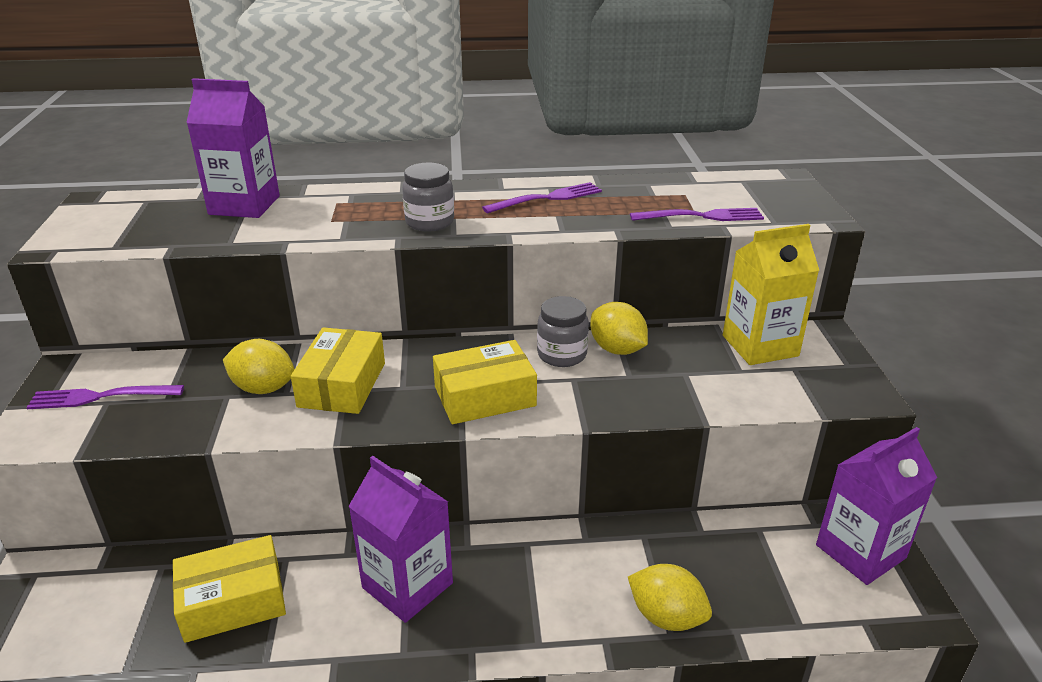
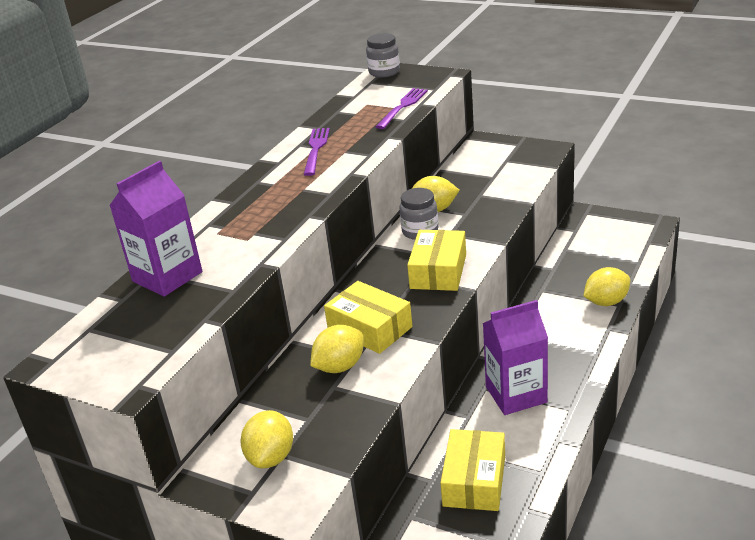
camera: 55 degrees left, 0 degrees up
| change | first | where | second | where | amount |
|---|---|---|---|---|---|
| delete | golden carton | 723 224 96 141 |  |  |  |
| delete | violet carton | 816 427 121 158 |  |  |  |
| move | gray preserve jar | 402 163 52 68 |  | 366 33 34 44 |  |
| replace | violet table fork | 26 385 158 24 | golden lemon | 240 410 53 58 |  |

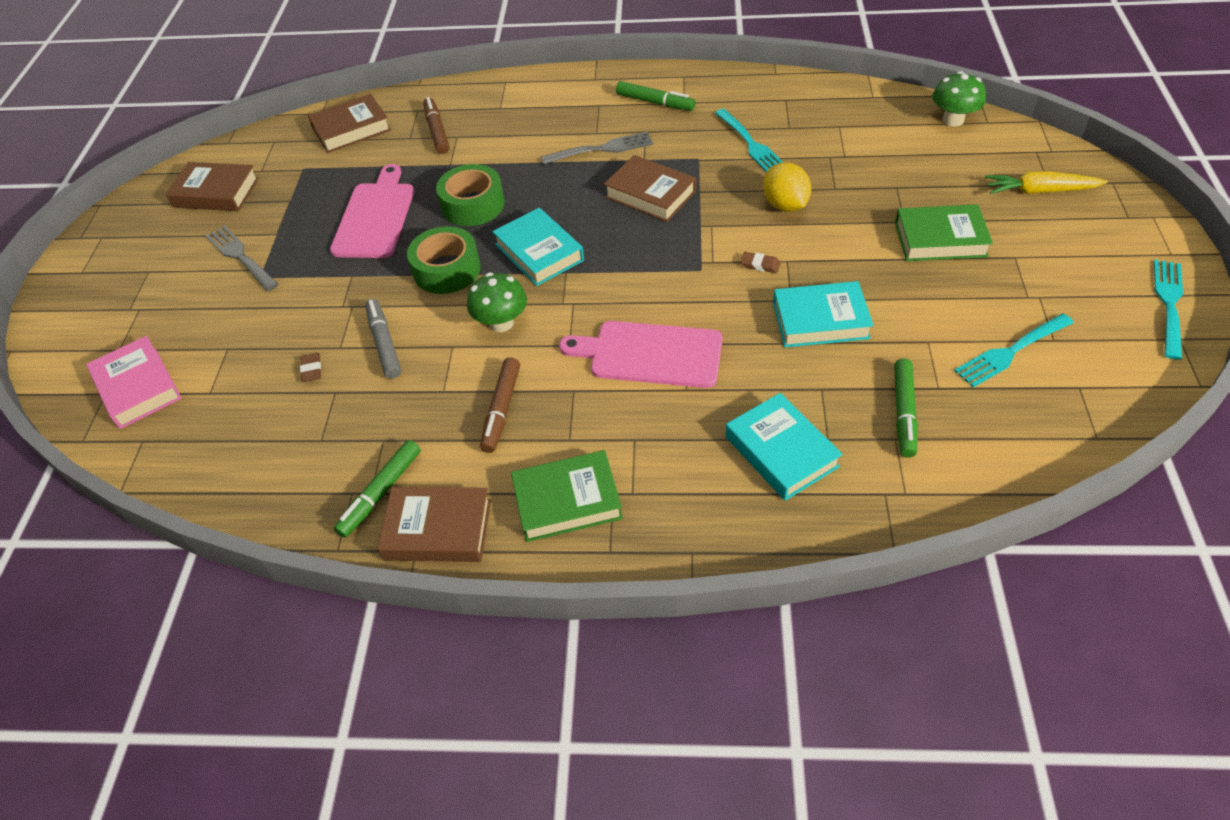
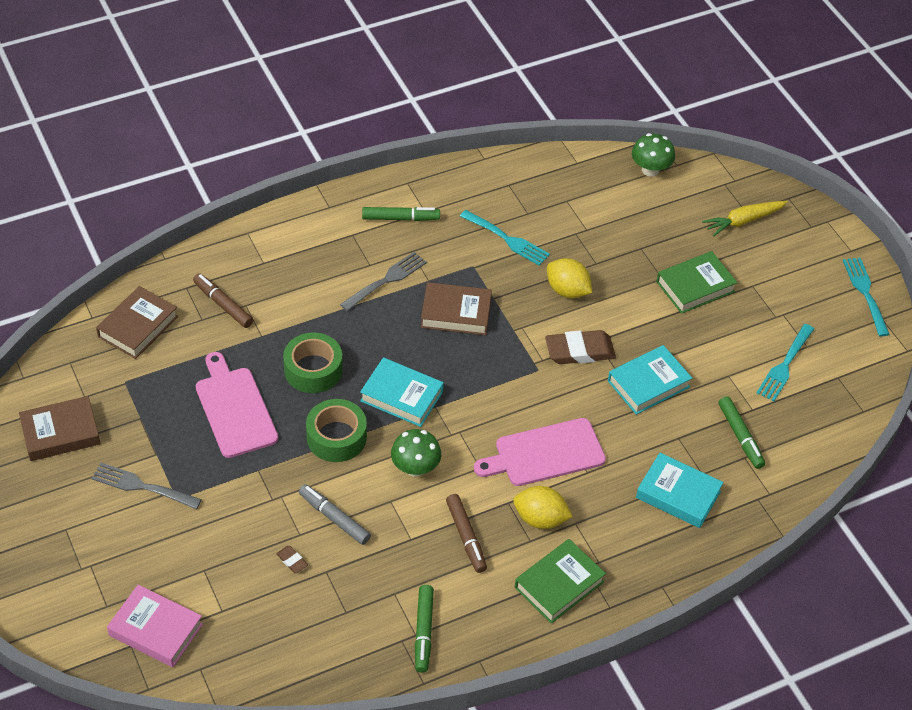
camera: 35 degrees left, 0 degrees up
| change | first | where | second | where | amount |
|---|---|---|---|---|---|
| delete | russet hardback | 377 487 114 75 |  |  |  |
| insert |  |  | golden lemon | 513 486 60 43 |  |
| resize | russet gum eraser | 741 252 40 21 |  | 545 330 71 34 | x2.19 |

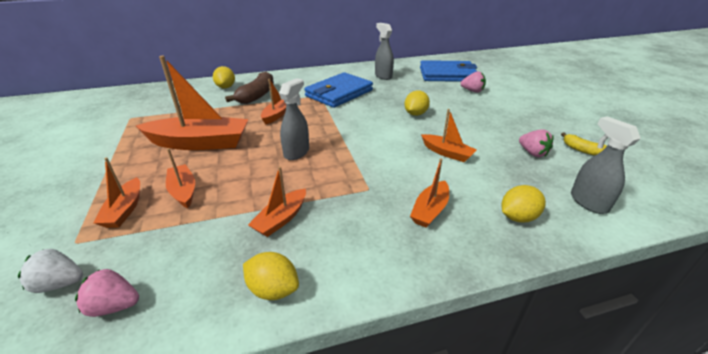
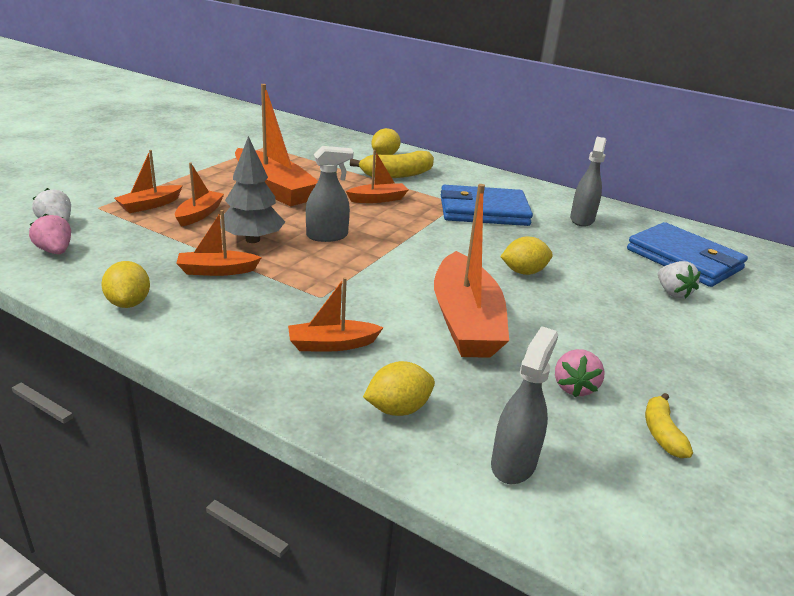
camera: 45 degrees right, 5 degrees down
| change | first | where | second | where | amount |
|---|---|---|---|---|---|
| insert |  |  | gray toy tree | 220 136 65 107 |  |
| recolor | russet toy banana | 225 72 49 32 | golden toy banana | 350 151 84 27 |  |
| recolor | rose-pink strawberry | 461 71 25 22 | pure white strawberry | 658 261 43 38 |  |
| rotate | golden lemon | 502 185 44 37 |  | 363 361 72 55 | 45 degrees counterclockwise |
| resize | orange-coloured sailboat | 421 109 55 53 |  | 434 184 75 174 | x1.95 |

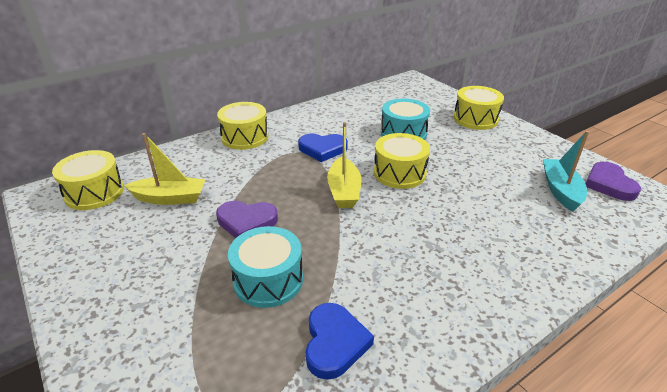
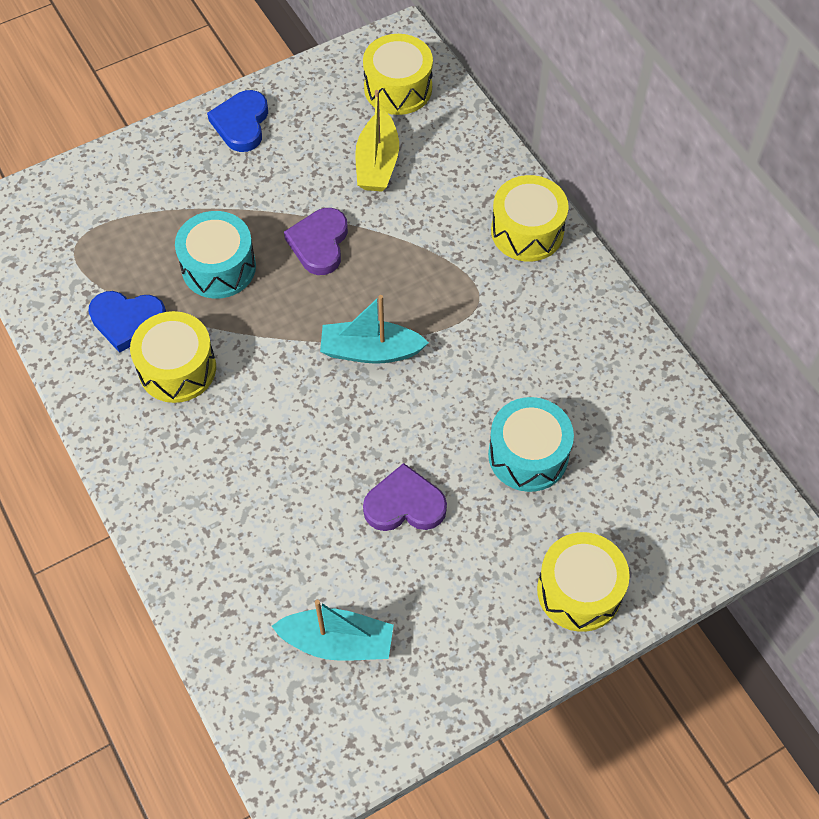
camera: 95 degrees right, 25 degrees up
| change | first | where | second | where | amount |
|---|---|---|---|---|---|
| move | blue heart shape | 298 133 50 29 |  | 207 90 61 62 |  |
| move | golden drum | 374 133 56 56 |  | 130 311 86 92 |  |
| move | violet heart shape | 586 162 55 39 |  | 363 463 84 68 |  |
| recolor | golden sailboat | 327 122 34 86 | teal sailboat | 320 295 109 69 |  |

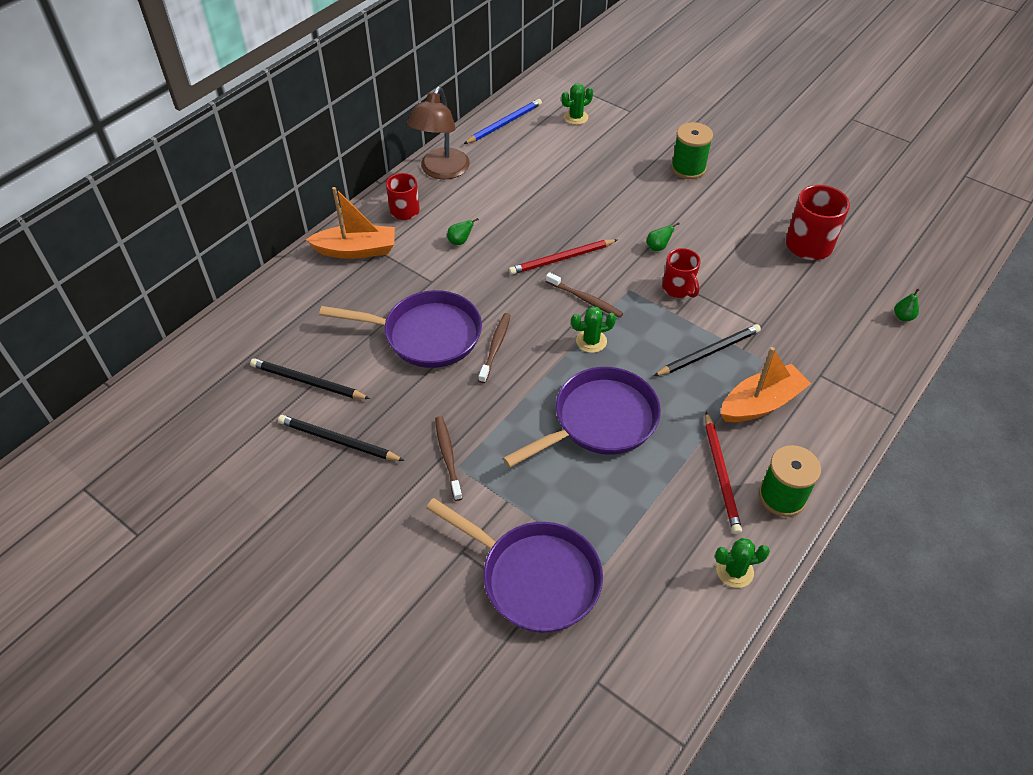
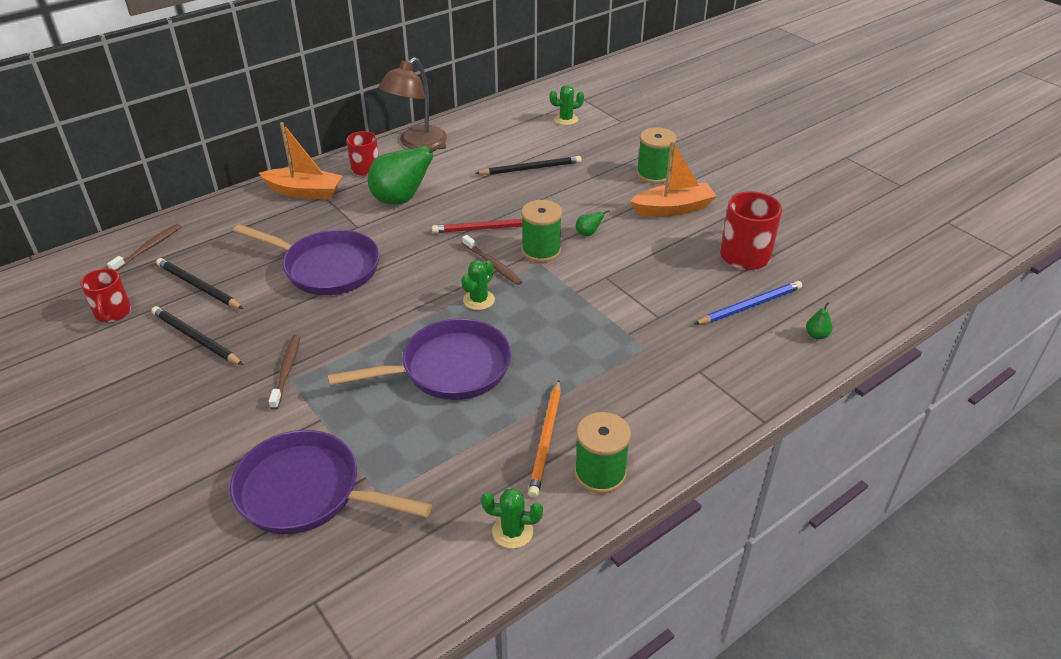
camera: 15 degrees right, 10 degrees down
| change | first | where | second | where | amount |
|---|---|---|---|---|---|
| insert |  |  | green reel of thread | 521 200 41 63 |  |
| move | blue pencil | 464 99 78 45 |  | 695 281 107 43 |  |
| move | russet dental brush | 479 313 32 70 |  | 107 224 75 47 |  |
| move | black pencil | 654 324 107 52 |  | 475 156 107 19 |  |
| move | red coffee mug | 662 248 39 50 |  | 80 268 51 54 |  |
| move | orange-coloured sailboat | 721 347 90 75 |  | 630 141 86 76 |  |
| recolor | red pencil | 705 412 37 122 | orange-coloured pencil | 528 380 33 118 |  |
| rotate | violet skillet | 426 498 177 135 |  | 230 430 202 104 | 150 degrees clockwise |
| rotate | green saguaro cactus | 571 306 45 47 |  | 461 260 34 50 | 60 degrees counterclockwise |
| resize | green pear | 447 218 32 27 |  | 368 143 78 61 | x2.48 |

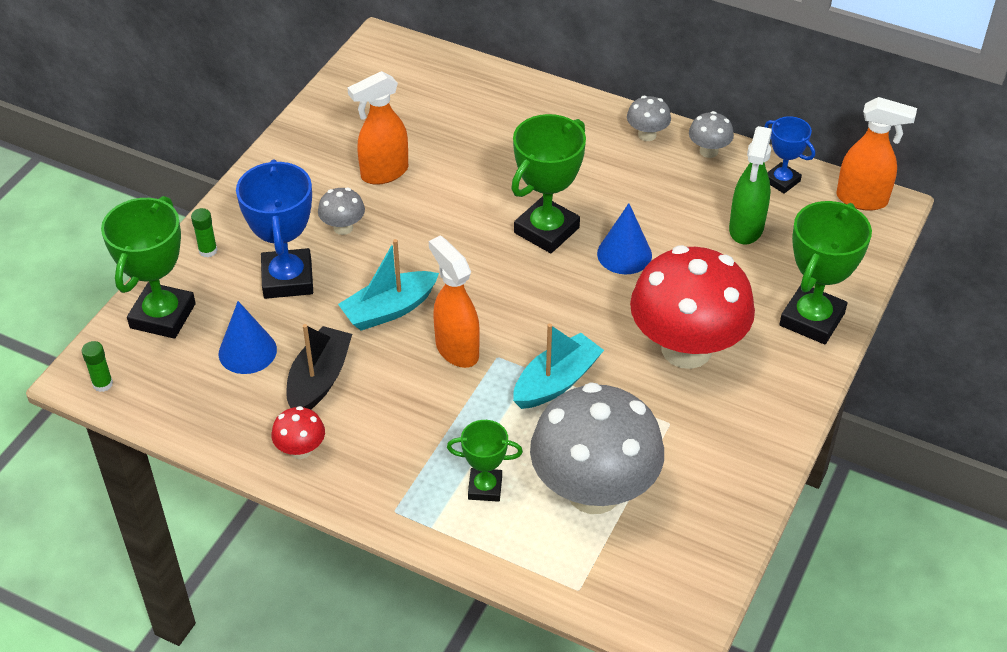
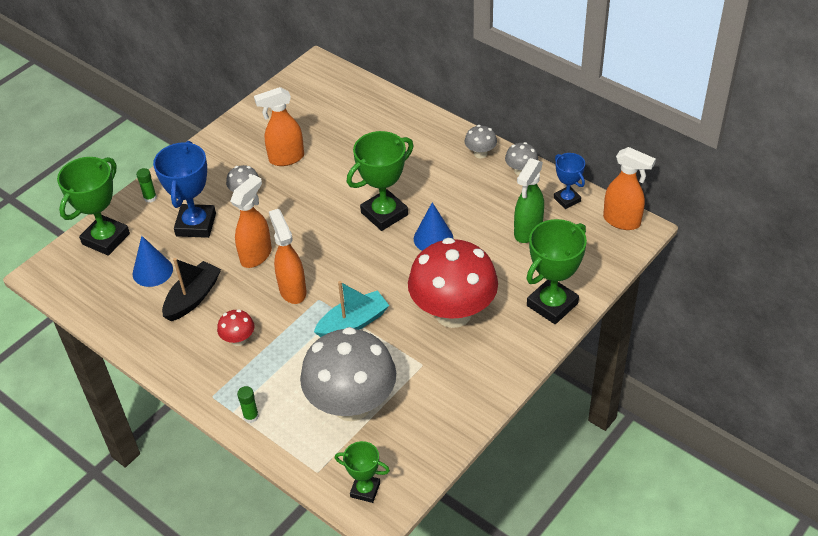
camera: 15 degrees right, 0 degrees up
| change | first | where | second | where | amount |
|---|---|---|---|---|---|
| move | green glue | 82 341 31 51 |  | 237 386 22 37 |  |
| move | red toadstool | 272 406 53 53 |  | 217 309 37 37 |  |
| move | green prize cup | 447 420 76 82 |  | 335 441 55 62 |  |
| replace | teal sailboat | 338 239 101 91 | orange-coloured sprayer | 230 175 42 93 |  |

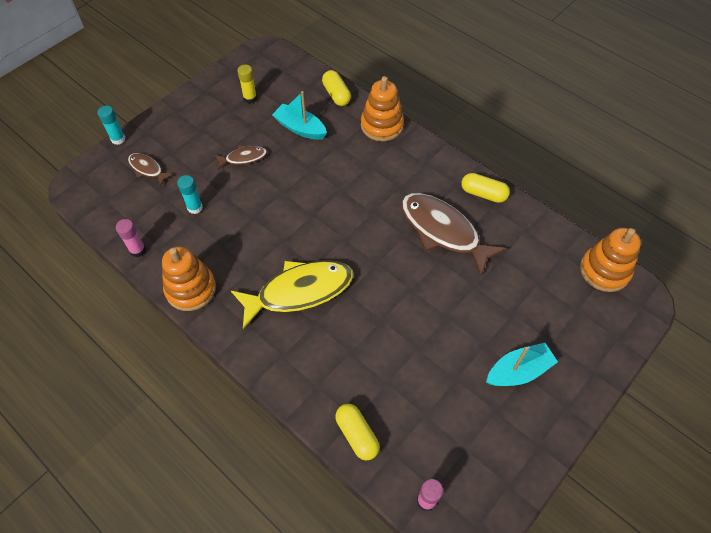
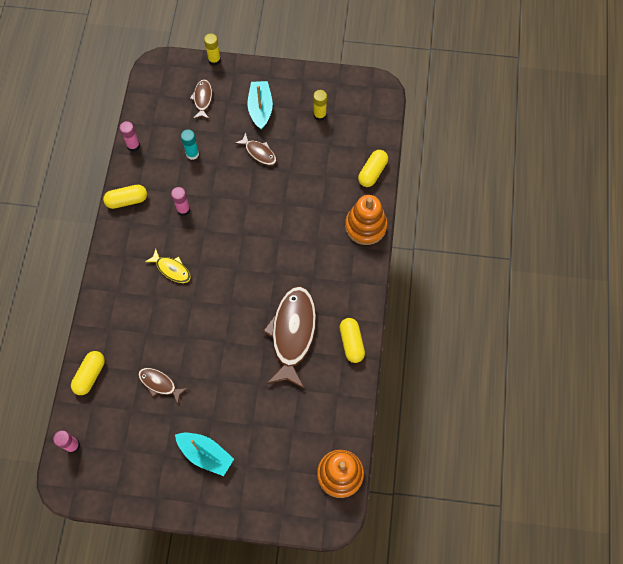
camera: 55 degrees right, 10 degrees up
| change | first | where | second | where | amount |
|---|---|---|---|---|---|
| insert |  |  | russet fish figure | 138 368 50 36 |  |
| insert |  |  | rose-pink glue | 171 187 19 29 |  |
| move | teal sailboat | 272 91 55 49 |  | 247 81 26 49 |  |
| replace | orange-coloured stacking rings | 162 247 54 64 | golden pill | 103 185 44 24 |  |
| recolor | teal glue | 97 106 29 39 | golden glue | 204 33 17 33 |  |
| resize | golden fish figure | 231 260 122 69 |  | 145 249 46 34 | x0.49 |

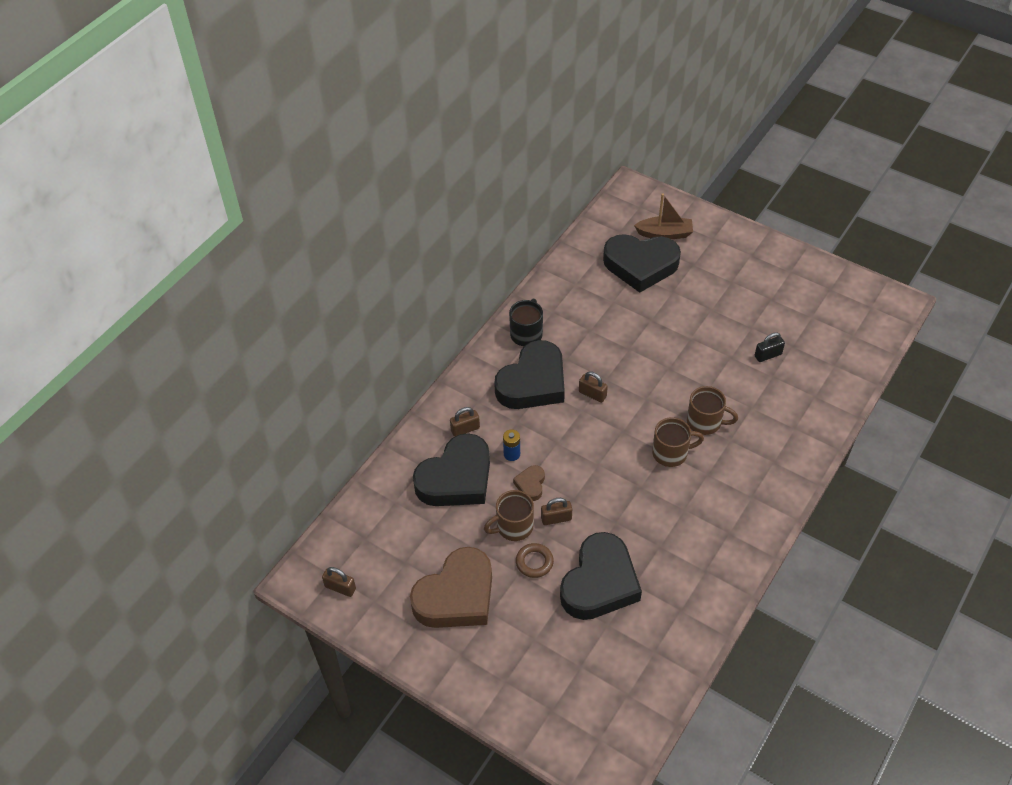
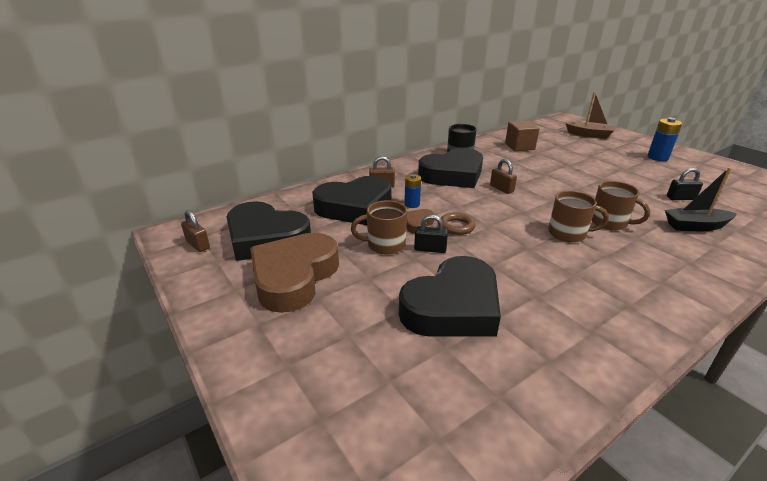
camera: 20 degrees right, 20 degrees down
| change | first | where | second | where | amount |
|---|---|---|---|---|---|
| insert |  |  | russet block | 505 121 35 30 |  |
| insert |  |  | blue AA battery | 647 118 35 43 |  |
| insert |  |  | black sailboat | 665 167 72 64 |  |
| move | russet torus | 516 543 38 35 |  | 441 212 35 23 |  |
| move | black heart shape | 603 234 78 59 |  | 227 201 84 60 |  |
| recolor | russet small lock | 541 498 31 27 | black small lock | 414 215 34 38 |  |
| rotate | russet heart shape | 410 547 82 81 |  | 250 233 89 80 | 135 degrees clockwise |

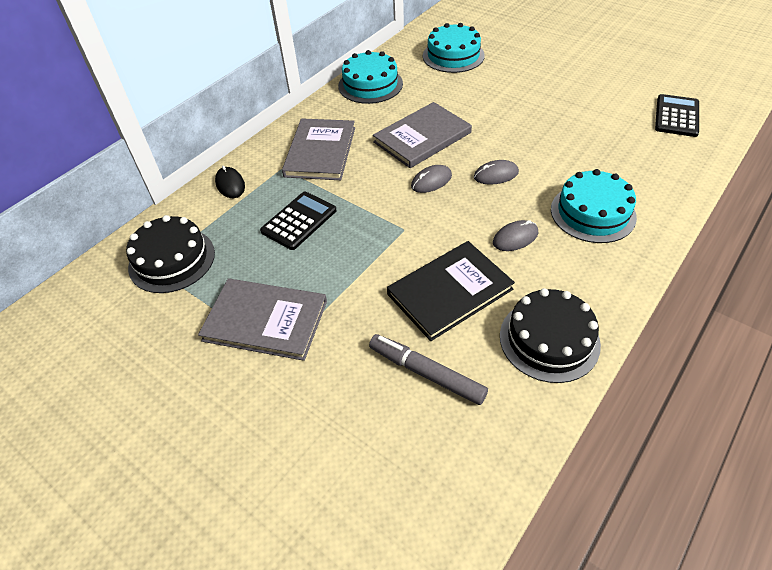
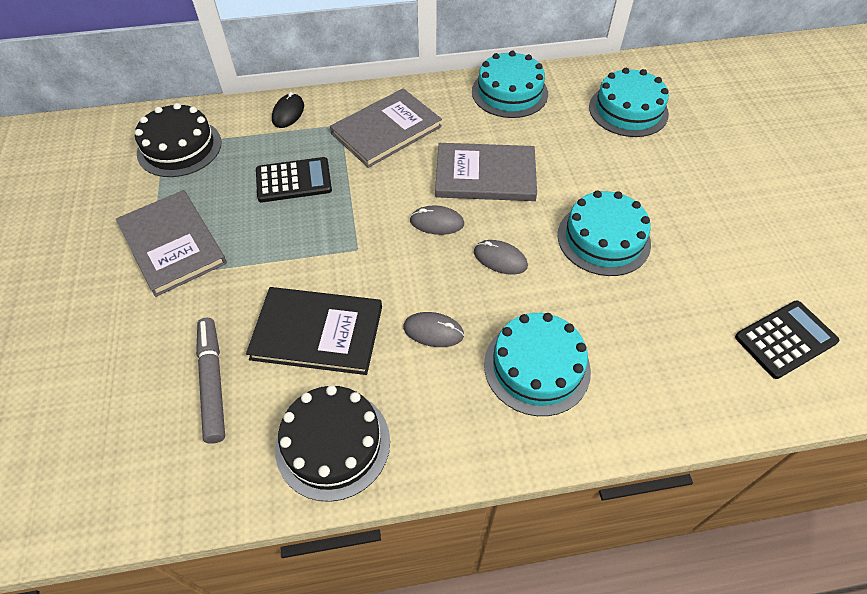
camera: 40 degrees right, 5 degrees up
| change | first | where | second | where | amount |
|---|---|---|---|---|---|
| insert |  |  | teal layer cake | 558 190 93 86 |  |

